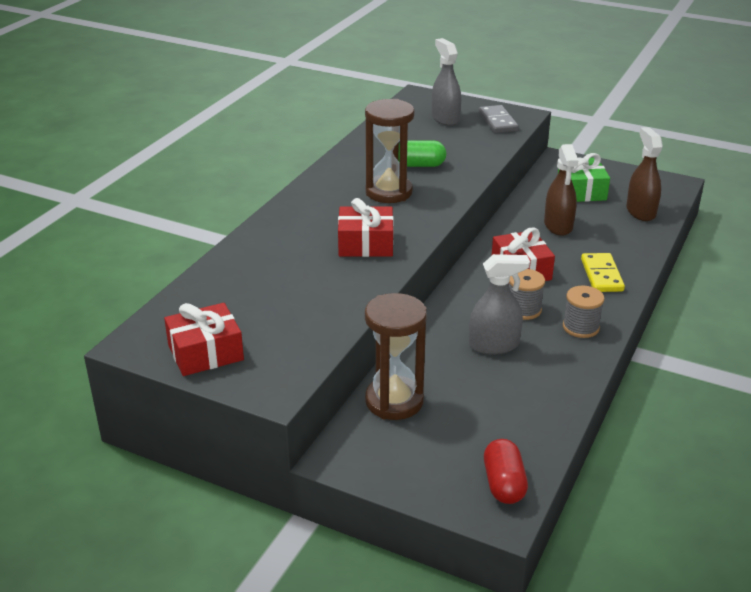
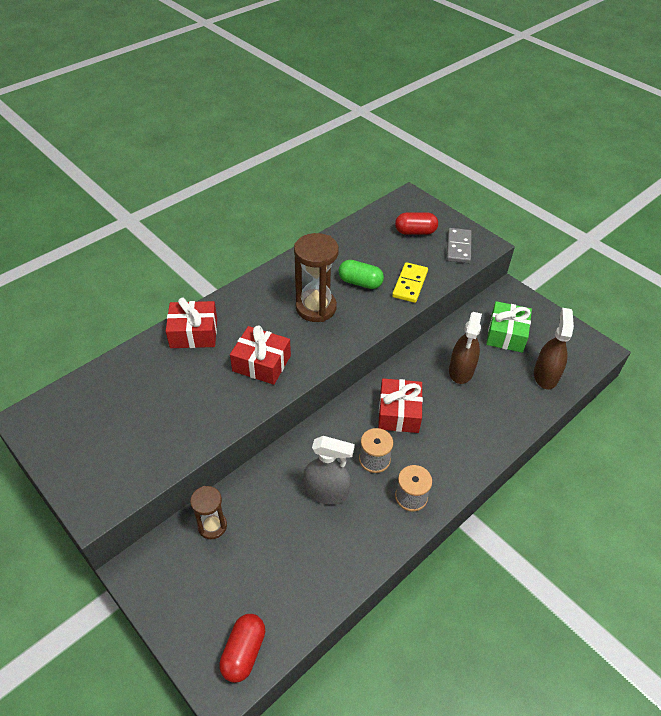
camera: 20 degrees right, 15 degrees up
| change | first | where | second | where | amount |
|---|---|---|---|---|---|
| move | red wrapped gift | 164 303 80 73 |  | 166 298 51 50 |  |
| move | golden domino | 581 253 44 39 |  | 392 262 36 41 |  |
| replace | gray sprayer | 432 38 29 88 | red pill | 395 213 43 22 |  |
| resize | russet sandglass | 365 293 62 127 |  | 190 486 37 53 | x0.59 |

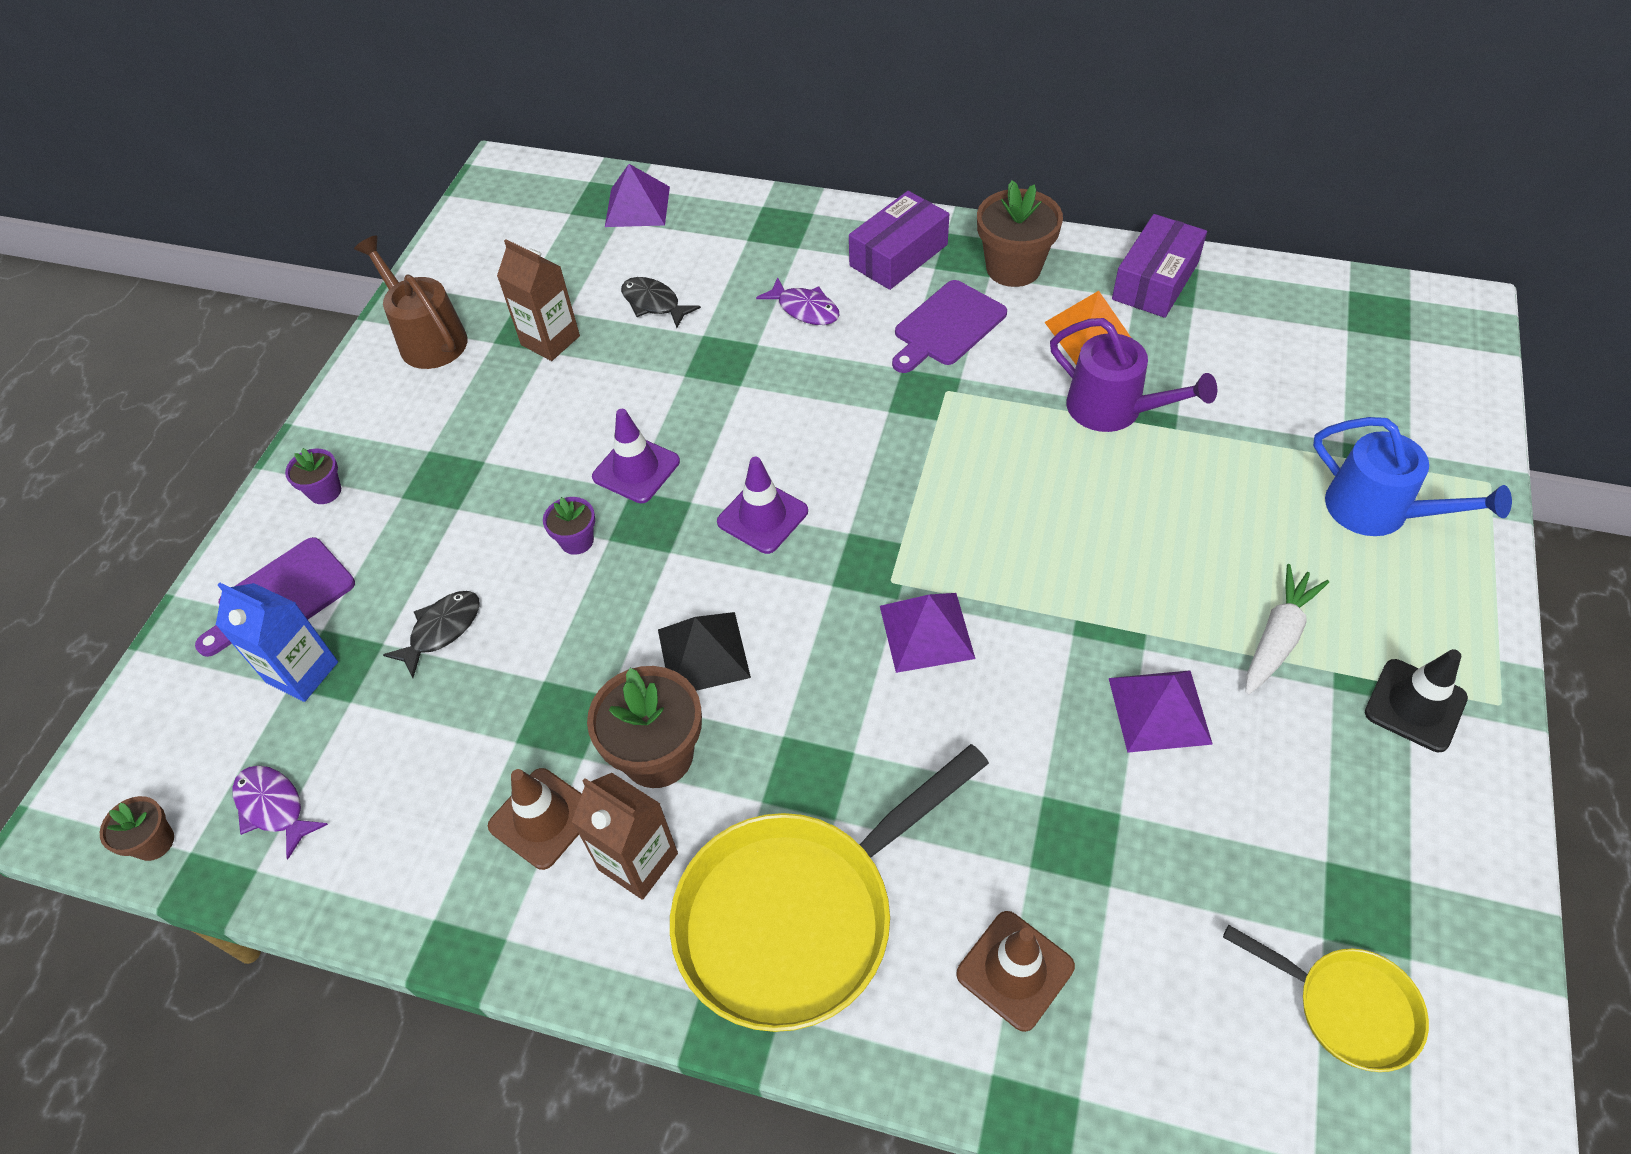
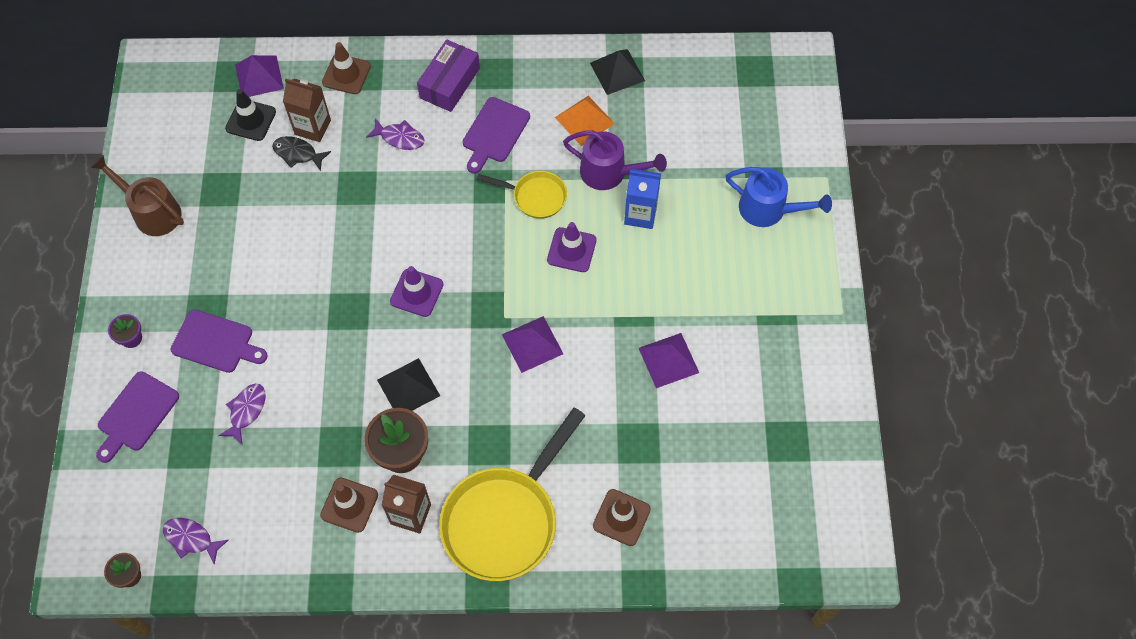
camera: 20 degrees left, 10 degrees up
| change | first | where | second | where | amount |
|---|---|---|---|---|---|
| delete | violet flower pot | 543 497 52 58 |  |  |  |
| delete | russet flower pot | 977 180 86 107 |  |  |  |
| delete | pure white carrot | 1245 564 84 131 |  |  |  |
| insert |  |  | violet chopping board | 171 309 97 64 |  |
| insert |  |  | russet road cone | 322 42 49 52 |  |
| move | blue carton | 216 583 122 119 |  | 624 169 37 60 |  |
| move | russet carton | 497 239 83 122 |  | 283 78 48 64 |  |
| move | violet road cone | 592 409 88 94 |  | 547 222 50 50 |  |
| move | golden skillet | 1223 925 206 147 |  | 477 171 90 48 |  |
| move | black road cone | 1365 649 103 103 |  | 225 89 51 52 |  |
| replace | violet parcel | 1112 214 95 104 | black pyramid shape | 590 49 55 46 |  |
| recolor | black fish figure | 383 591 97 87 | violet fish figure | 218 384 48 61 |  |

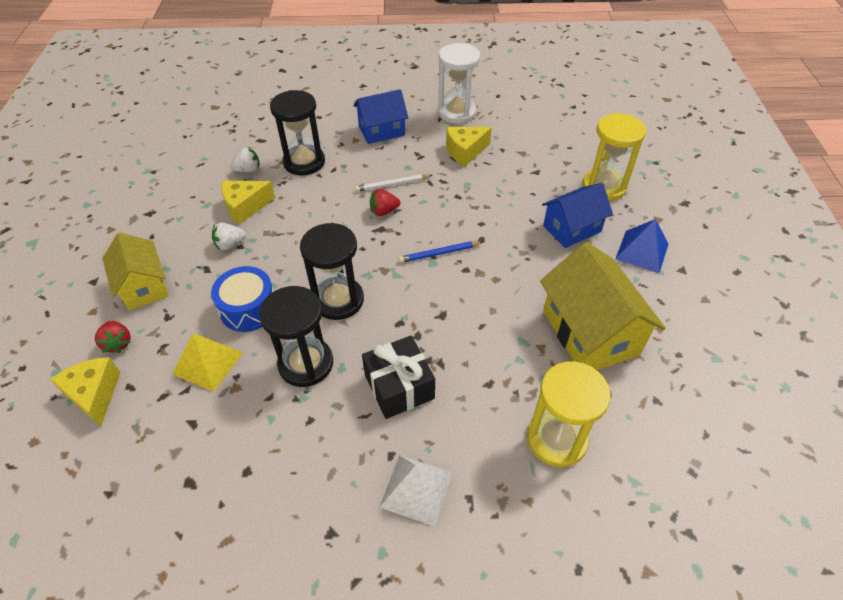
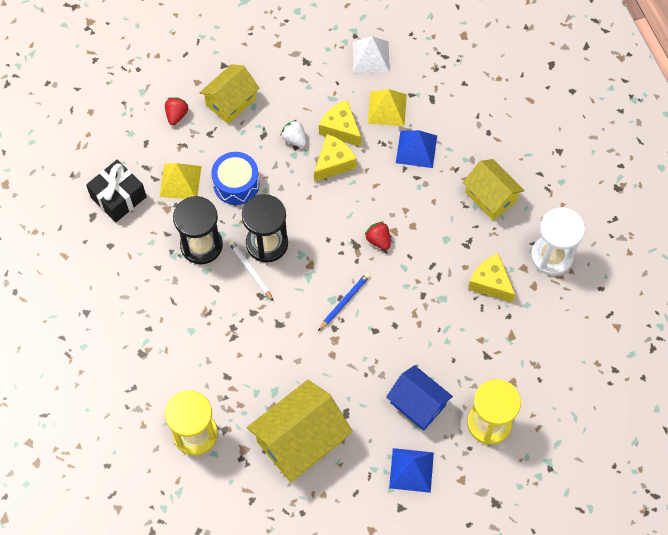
camera: 70 degrees right, 15 degrees up
| change | first | where | second | where | amount |
|---|---|---|---|---|---|
| move | golden piece of cheese | 50 357 71 69 |  | 314 134 43 48 |  |
| move | pure white pencil | 355 174 77 18 |  | 228 240 45 61 |  |
| move | black wrapped gift | 362 336 73 83 |  | 86 160 61 62 |  |
| move | pure white pyramid shape | 379 455 73 71 |  | 353 36 37 37 |  |
| replace | pure white strawberry | 230 147 30 25 | golden pyramid shape | 368 89 39 37 |  |
| replace | black sandglass | 270 90 55 85 | blue pyramid shape | 396 130 41 38 |  |
| recolor | blue toy house | 353 89 55 55 | golden toy house | 463 159 62 61 |  |
| rotate | red strawberry | 95 321 36 32 |  | 165 97 23 28 | 150 degrees clockwise |
| rotate | blue pencil | 398 241 85 22 |  | 318 273 52 58 | 75 degrees clockwise |

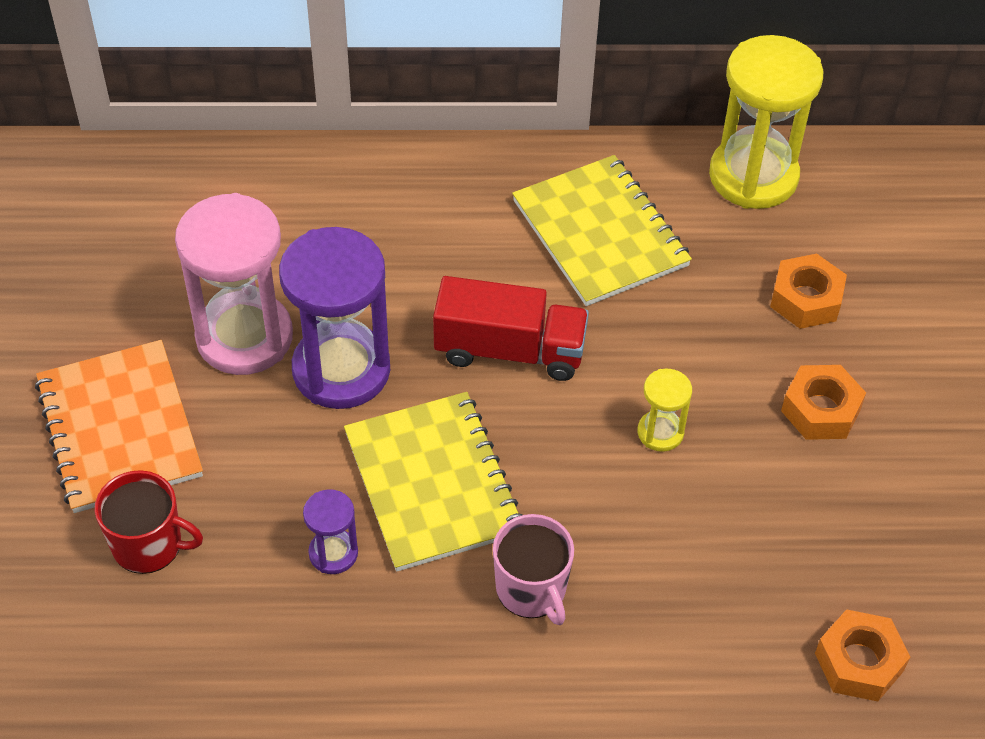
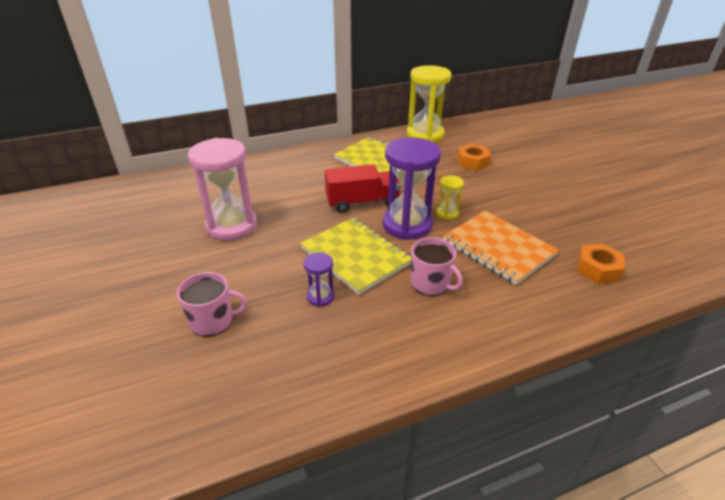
camera: 20 degrees left, 15 degrees down
| change | first | where | second | where | amount |
|---|---|---|---|---|---|
| delete | orange-coloured nut | 781 365 85 75 |  |  |  |
| move | orange-coloured notebook | 35 340 168 173 |  | 443 211 116 74 |  |
| move | violet sandglass | 279 227 111 182 |  | 383 137 58 103 |  |
| recolor | red coffee mug | 95 470 108 104 | rose-pink coffee mug | 177 272 70 65 |  |

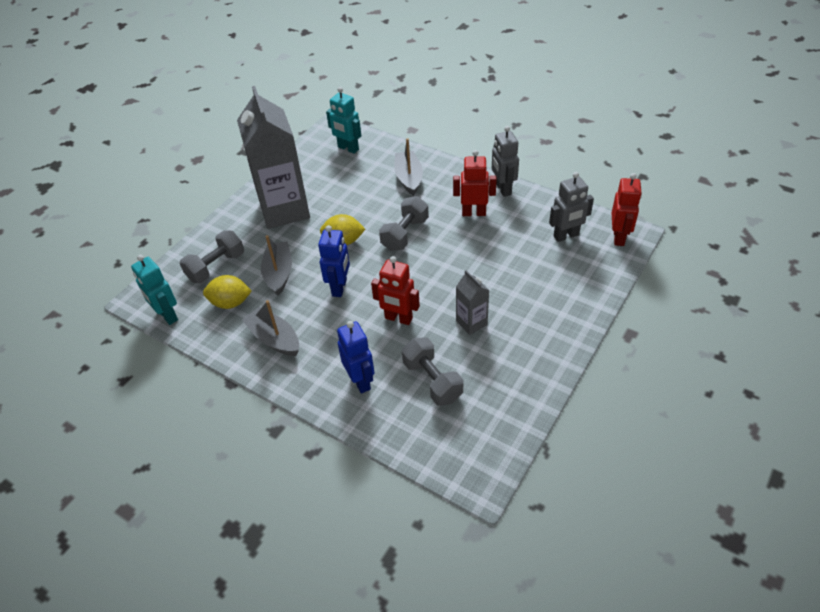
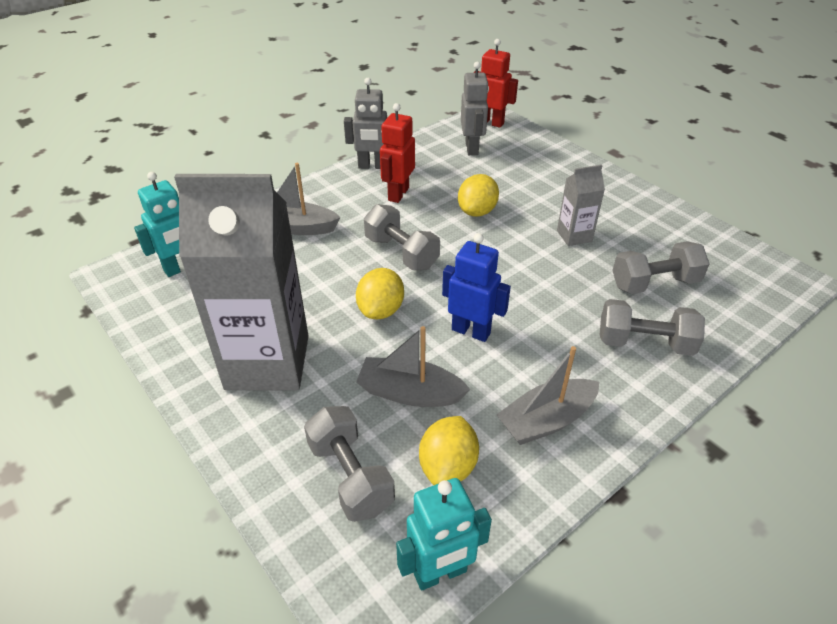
camera: 75 degrees left, 5 degrees down
| change | first | where | second | where | amount |
|---|---|---|---|---|---|
| delete | red robot figure | 371 256 49 69 |  |  |  |
| insert |  |  | golden lemon | 458 174 41 43 |  |
| replace | blue robot figure | 337 321 38 72 | gray hand weight | 600 299 105 57 |  |

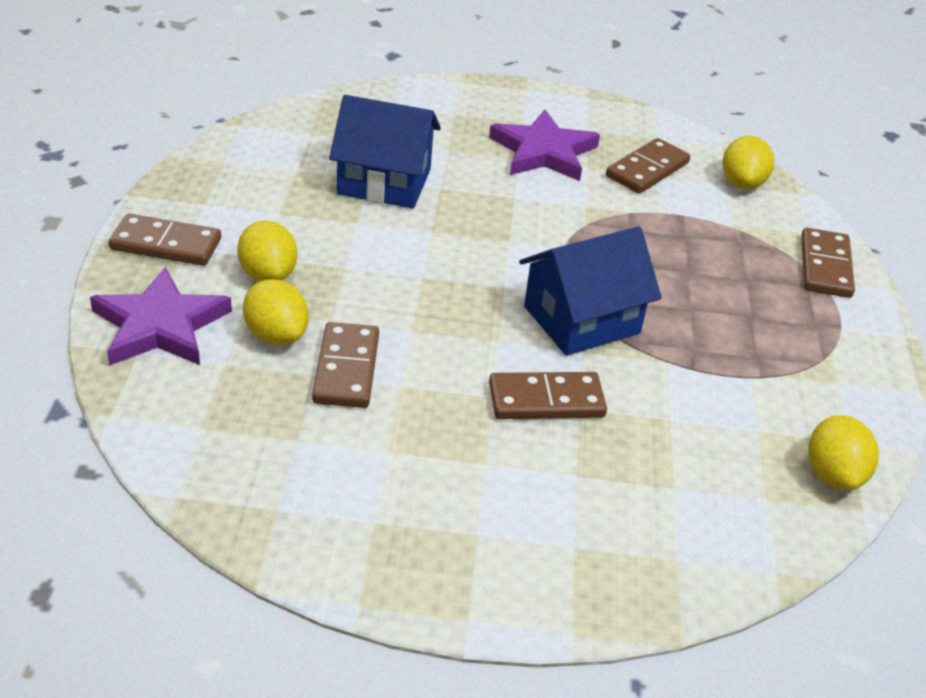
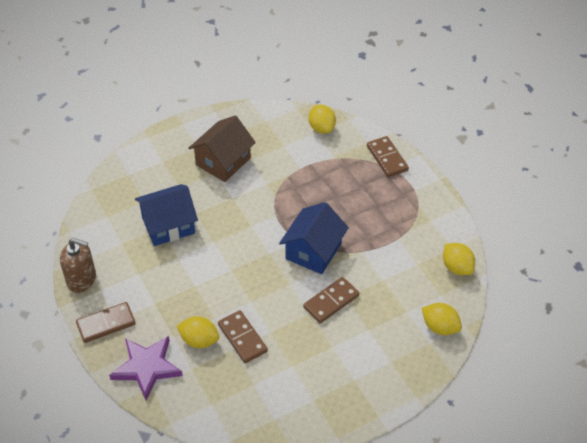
camera: 30 degrees left, 10 degrees up
| change | first | where | second | where | amount |
|---|---|---|---|---|---|
| delete | russet domino | 606 138 84 56 |  |  |  |
| insert |  |  | russet soap dispenser | 60 238 36 55 |  |
| move | golden lemon | 237 220 60 62 |  | 422 303 40 32 |  |
| replace | violet star | 489 109 111 72 | russet toy house | 188 115 68 67 |  |

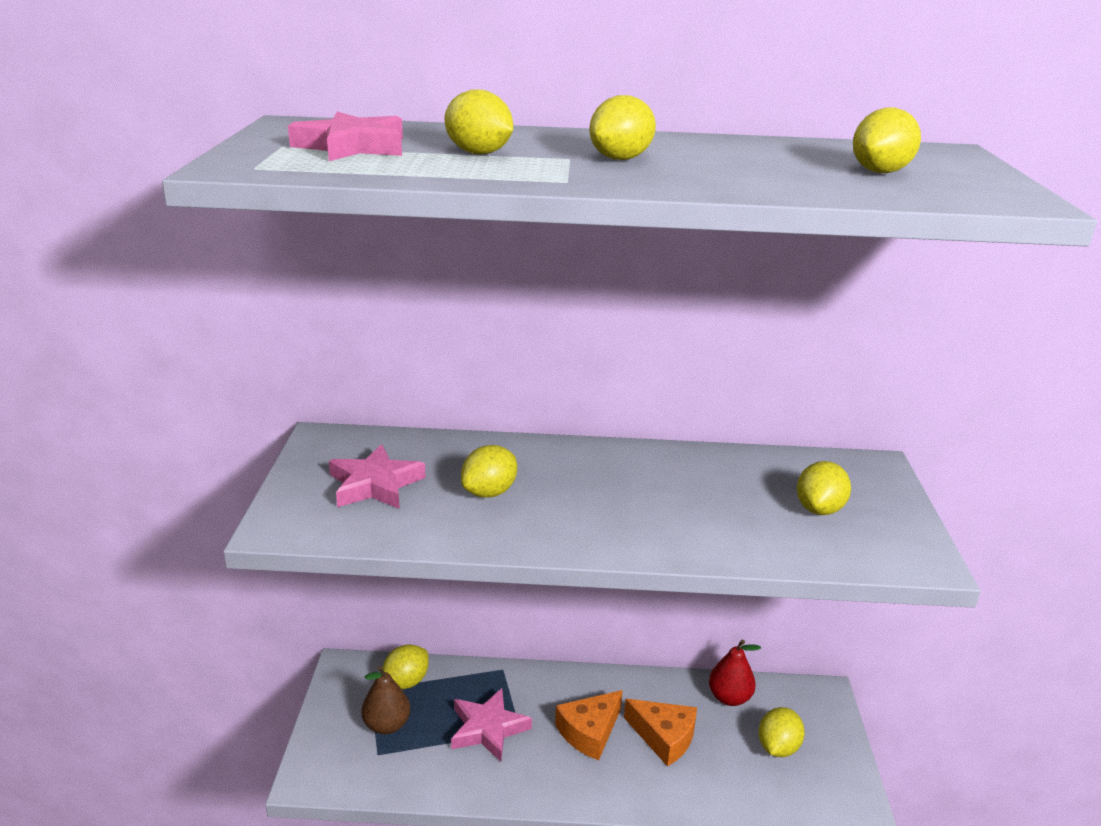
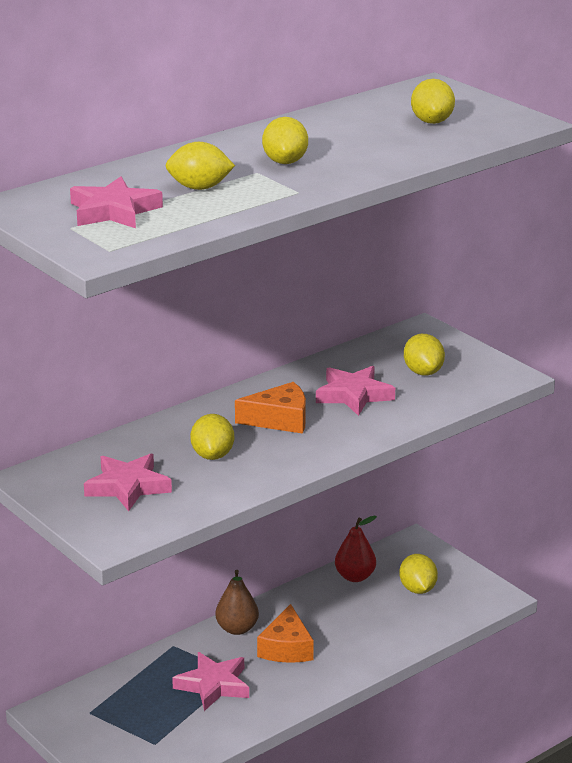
camera: 40 degrees left, 0 degrees up
| change | first | where | second | where | amount |
|---|---|---|---|---|---|
| delete | golden lemon | 383 644 46 45 |  |  |  |
| insert |  |  | rose-pink star | 316 366 79 50 |  |
| move | russet pear | 361 666 49 68 |  | 215 570 44 65 |  |
| move | orange-coloured piece of cheese | 624 699 73 68 |  | 235 382 71 52 |  |

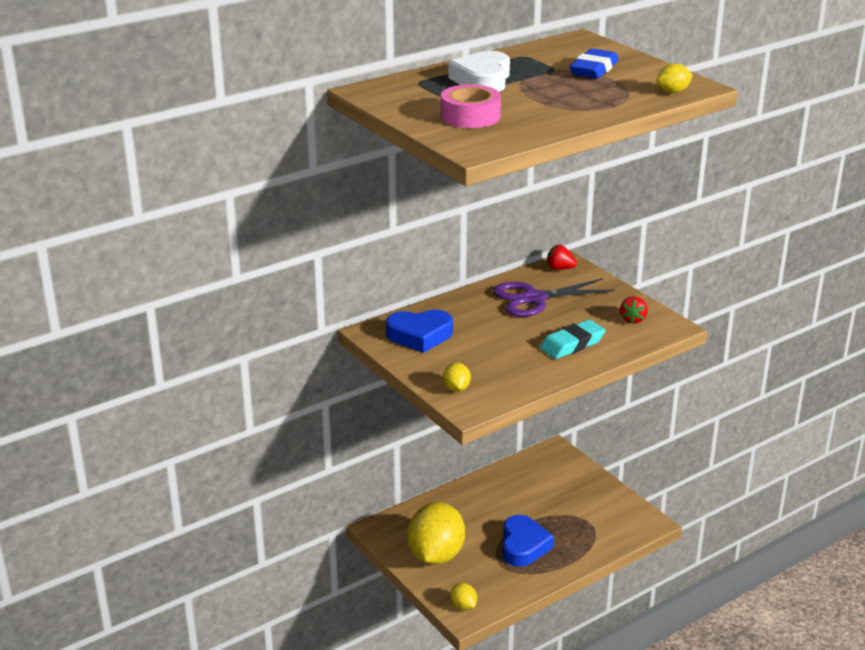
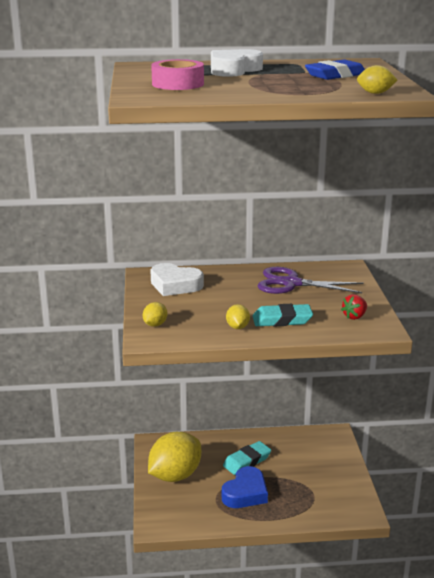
camera: 30 degrees right, 5 degrees down
| change | first | where | second | where | amount |
|---|---|---|---|---|---|
| delete | red strawberry | 547 245 30 25 |  |  |  |
| insert |  |  | teal gum eraser | 223 441 48 34 |  |
| move | golden lemon | 450 583 27 27 |  | 226 304 24 25 |  |
| recolor | blue heart shape | 386 309 67 44 | pure white heart shape | 150 263 54 33 |  |

